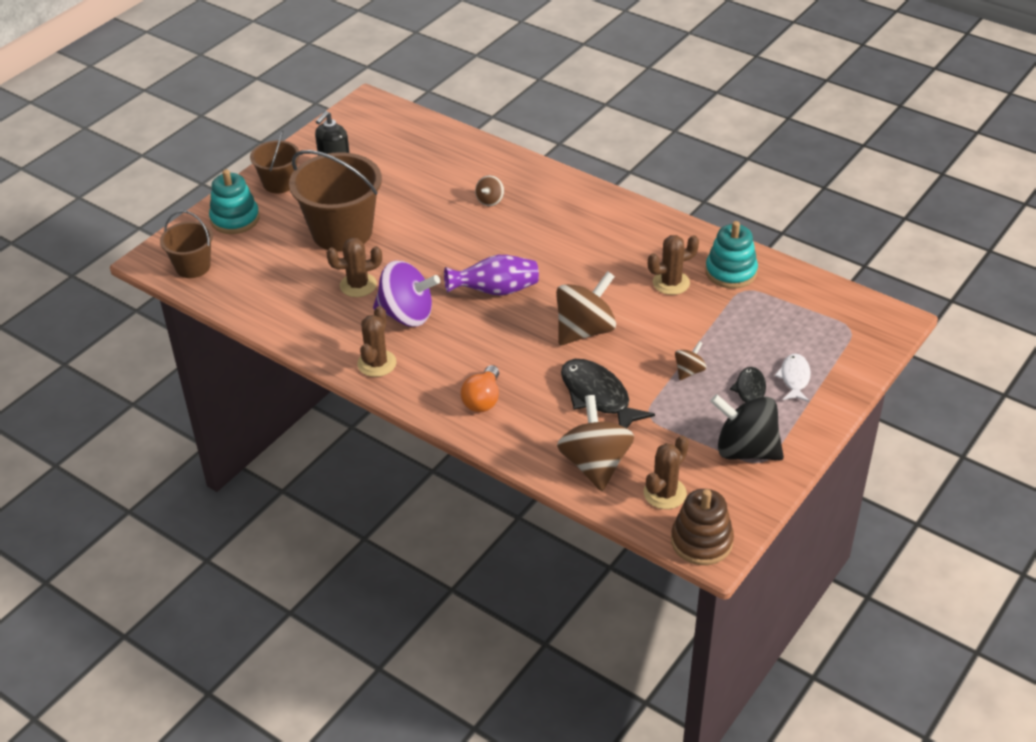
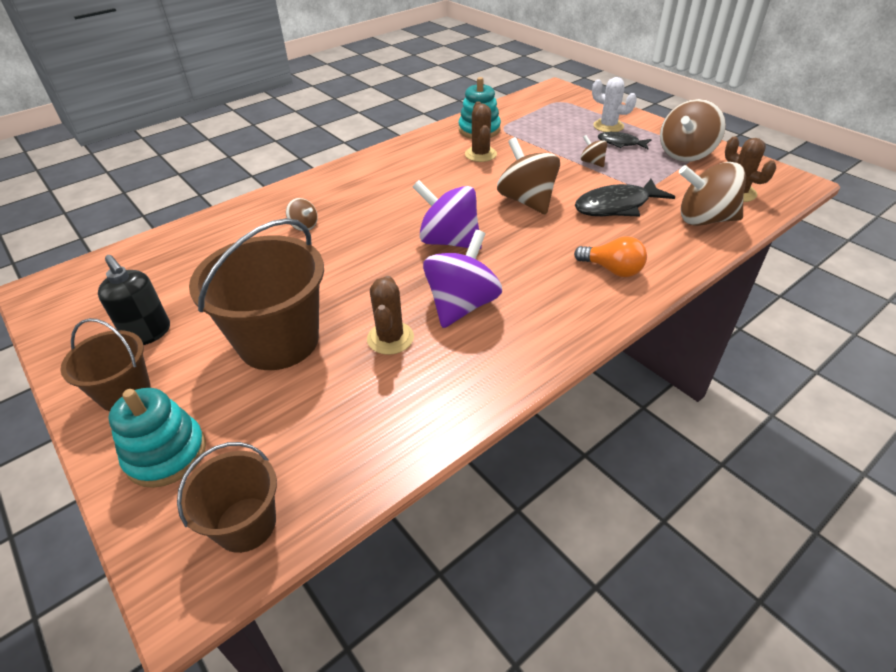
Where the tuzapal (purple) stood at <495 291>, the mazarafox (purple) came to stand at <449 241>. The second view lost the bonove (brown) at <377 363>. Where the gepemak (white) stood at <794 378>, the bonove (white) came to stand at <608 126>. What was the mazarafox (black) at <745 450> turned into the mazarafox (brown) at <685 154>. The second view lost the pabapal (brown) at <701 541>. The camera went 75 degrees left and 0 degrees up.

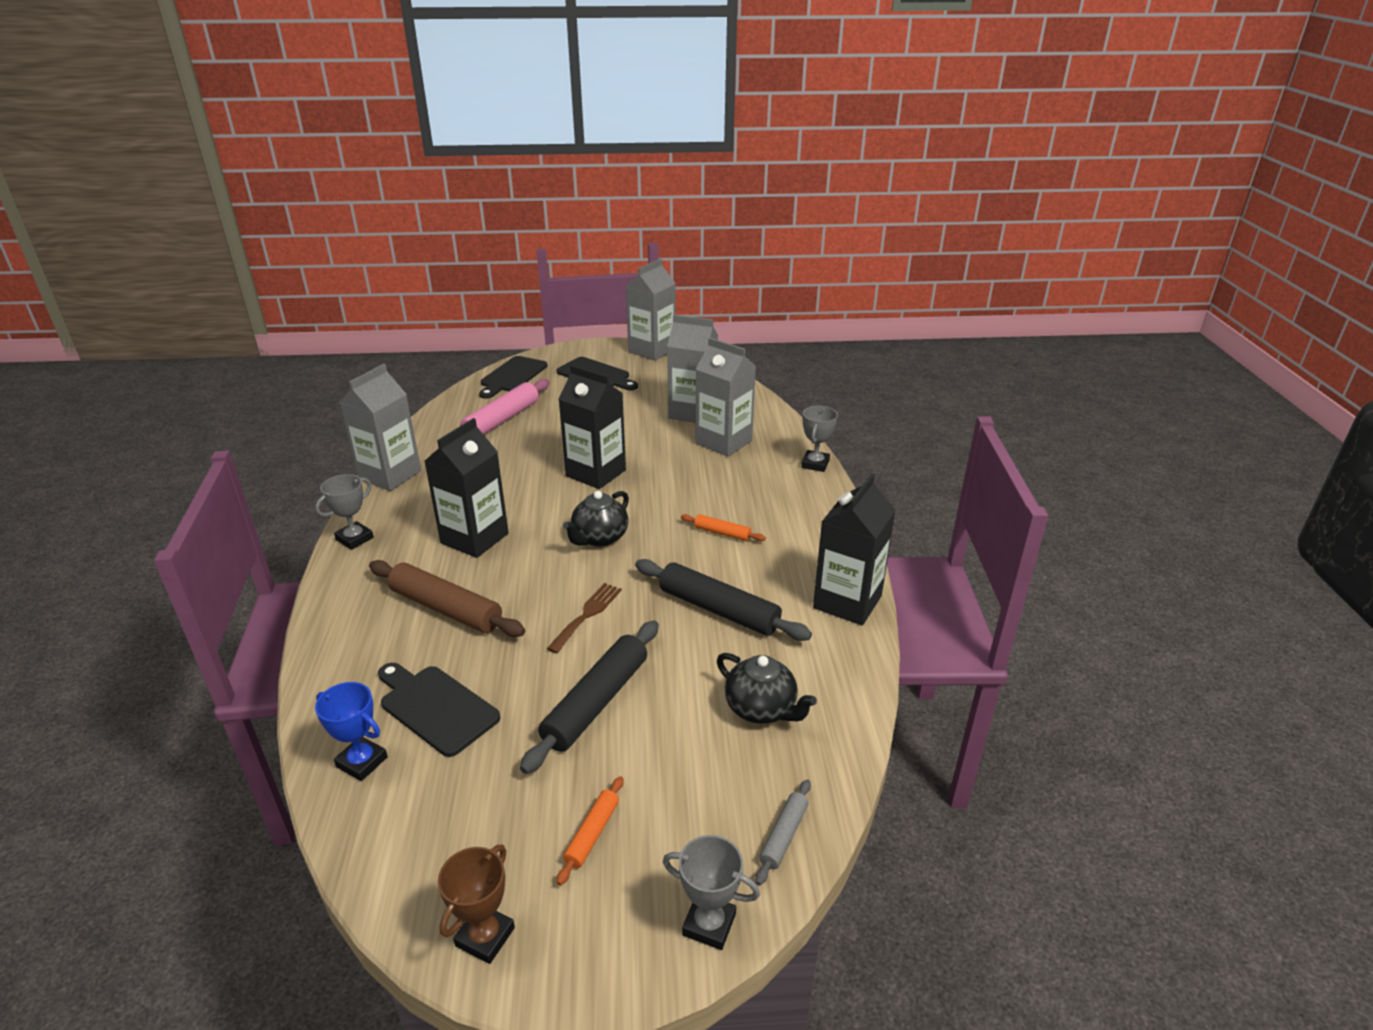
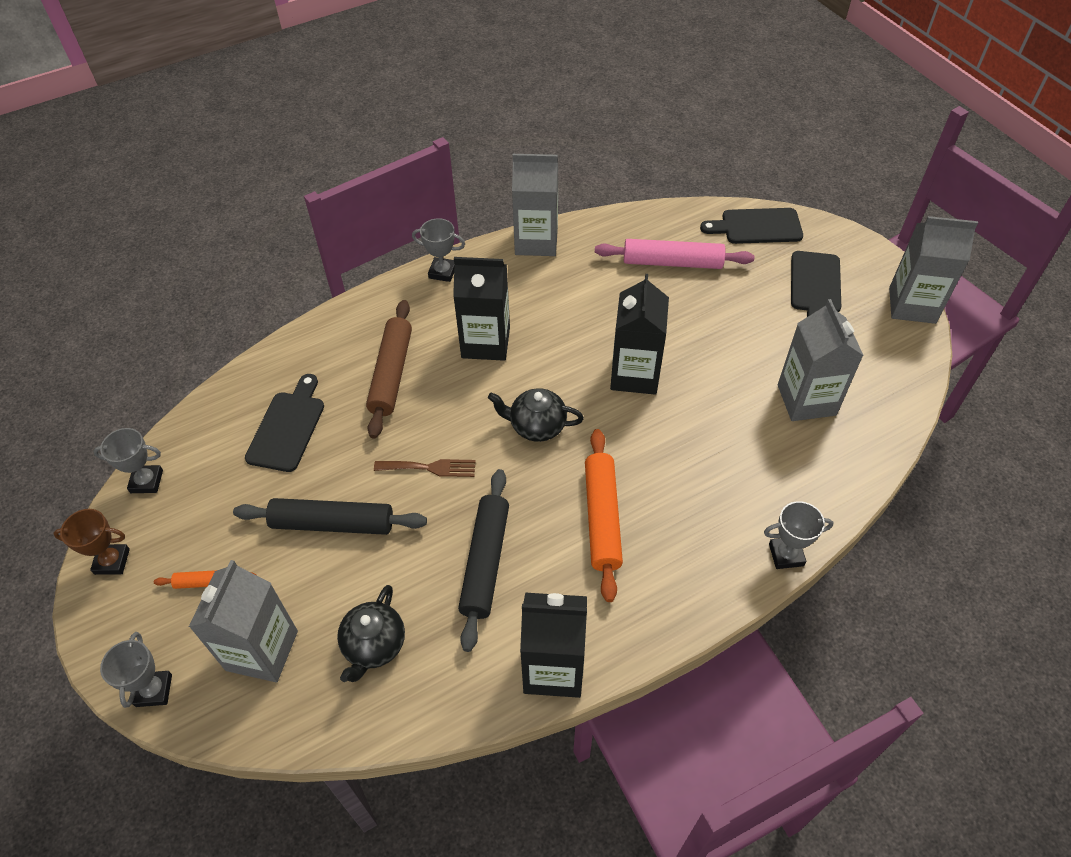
The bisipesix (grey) ended up elsewhere, having gone from <723 442> to <262 650>. The size of the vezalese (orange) at <722 533> changed by a factor of 1.99. The second view lost the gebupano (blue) at <362 762>. The second view lost the vezalese (grey) at <783 836>. The second view gained the gebupano (grey) at <146 481>. The camera went 65 degrees right and 20 degrees up.

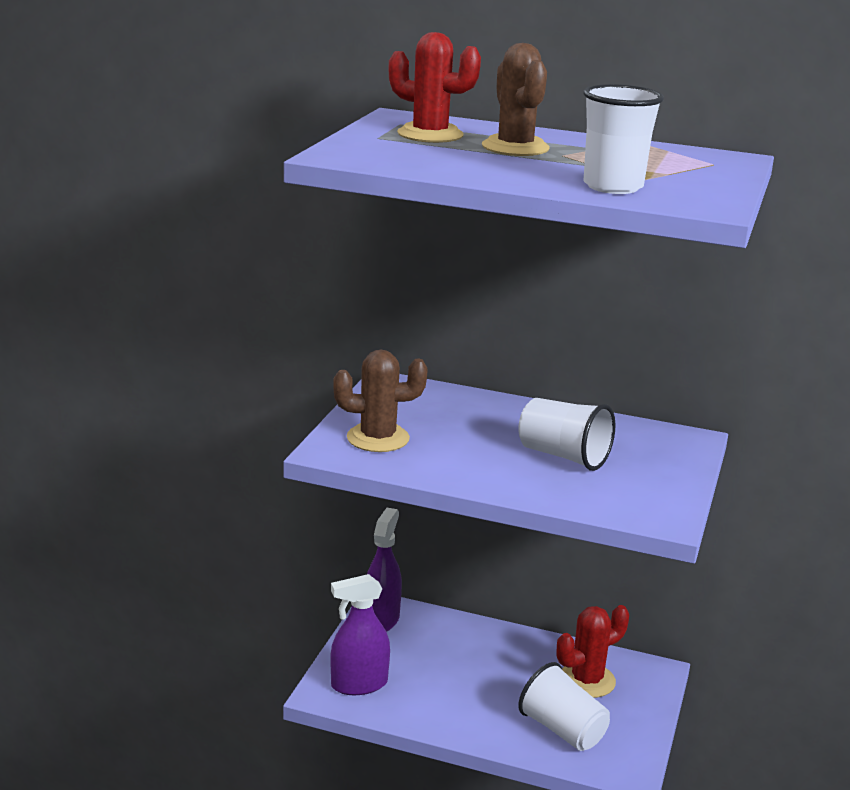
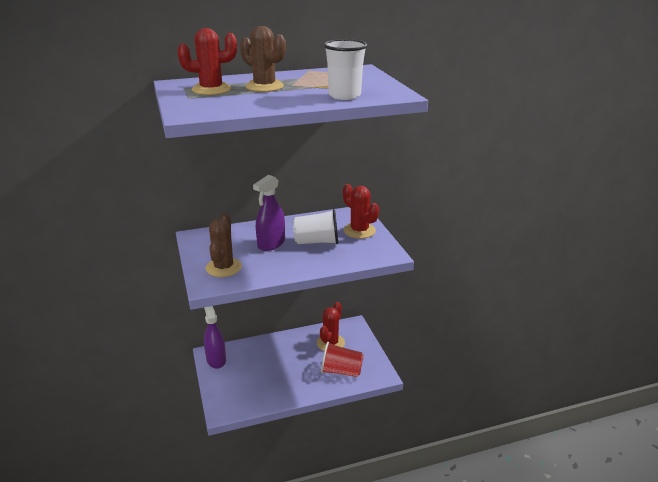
The bonove (brown) at <378 438> ended up facing another way, 45 degrees counterclockwise from before. The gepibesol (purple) ended up elsewhere, having gone from <359 684> to <271 244>. What was the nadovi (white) at <562 730> turned into the nadovi (red) at <341 371>. The second view gained the bonove (red) at <359 231>. The camera went 35 degrees left and 5 degrees up.

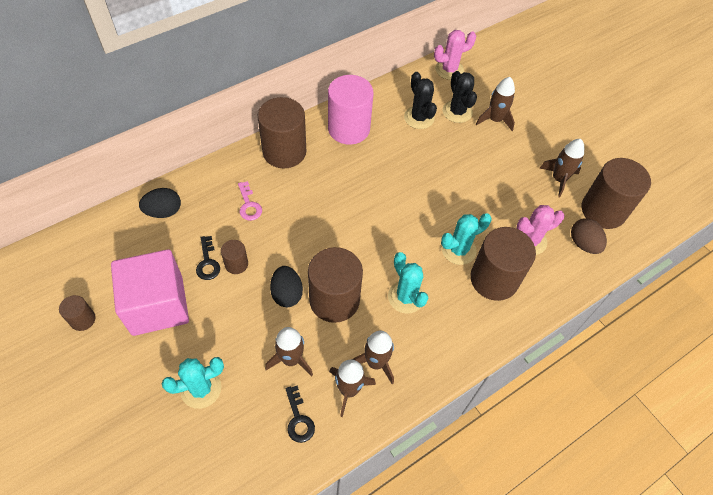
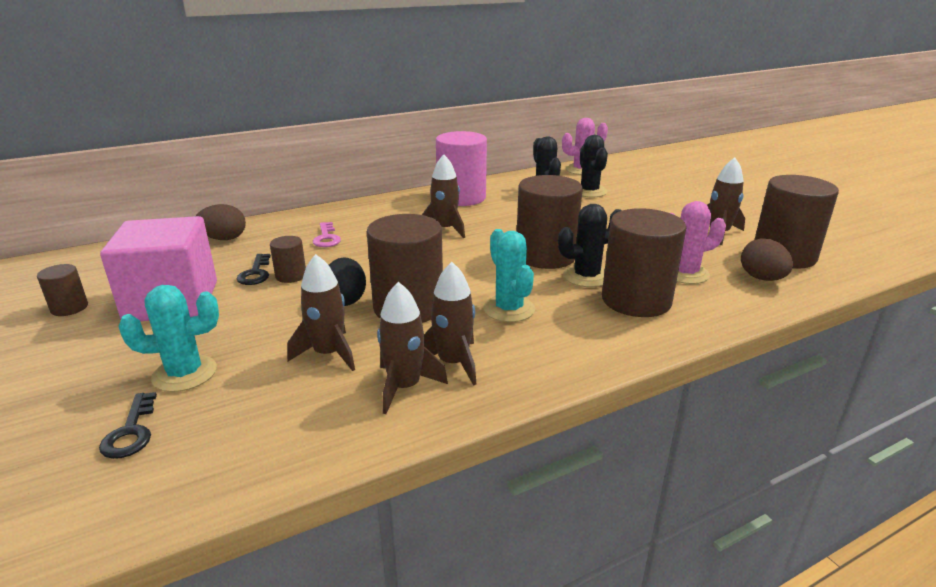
The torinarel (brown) ended up elsewhere, having gone from <494 120> to <445 229>. The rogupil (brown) ended up elsewhere, having gone from <284 151> to <545 256>. What was the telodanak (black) at <164 211> turned into the telodanak (brown) at <224 239>. What was the bonove (turquoise) at <458 250> turned into the bonove (black) at <586 276>. The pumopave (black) ended up elsewhere, having gone from <298 419> to <131 431>. The camera went 10 degrees right and 30 degrees down.

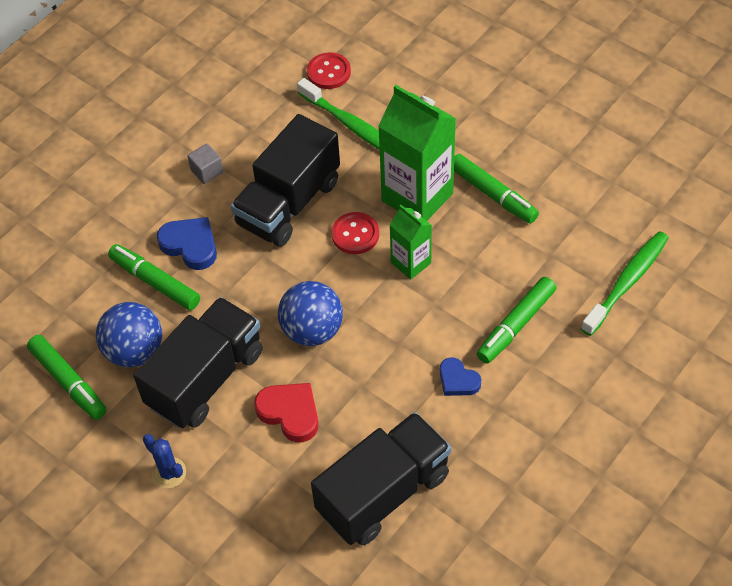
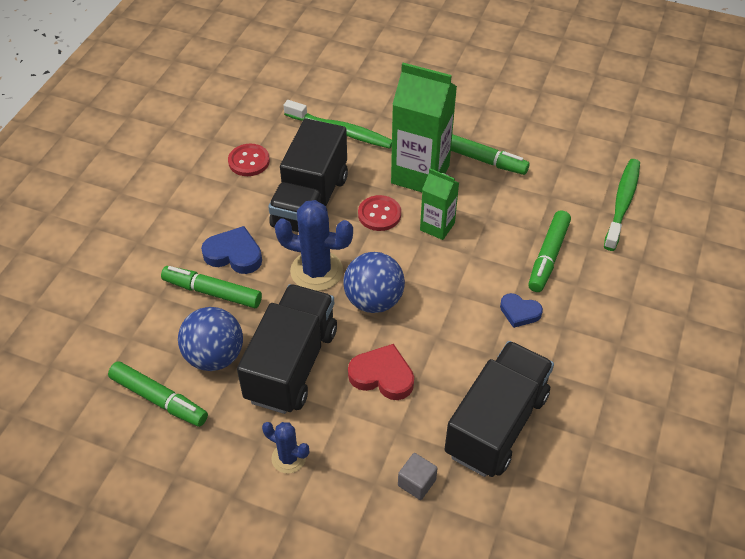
The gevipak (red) ended up elsewhere, having gone from <329 72> to <249 161>. The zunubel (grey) ended up elsewhere, having gone from <207 171> to <416 482>. The second view gained the bonove (blue) at <316 271>. The camera went 20 degrees left and 5 degrees down.

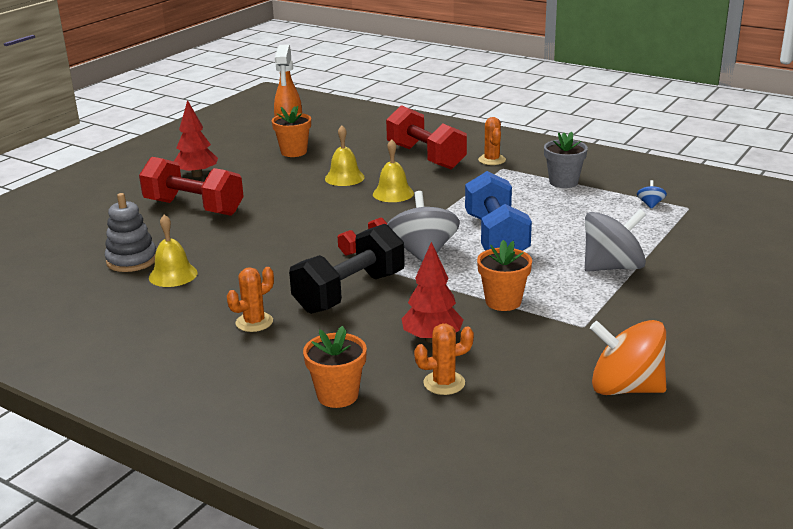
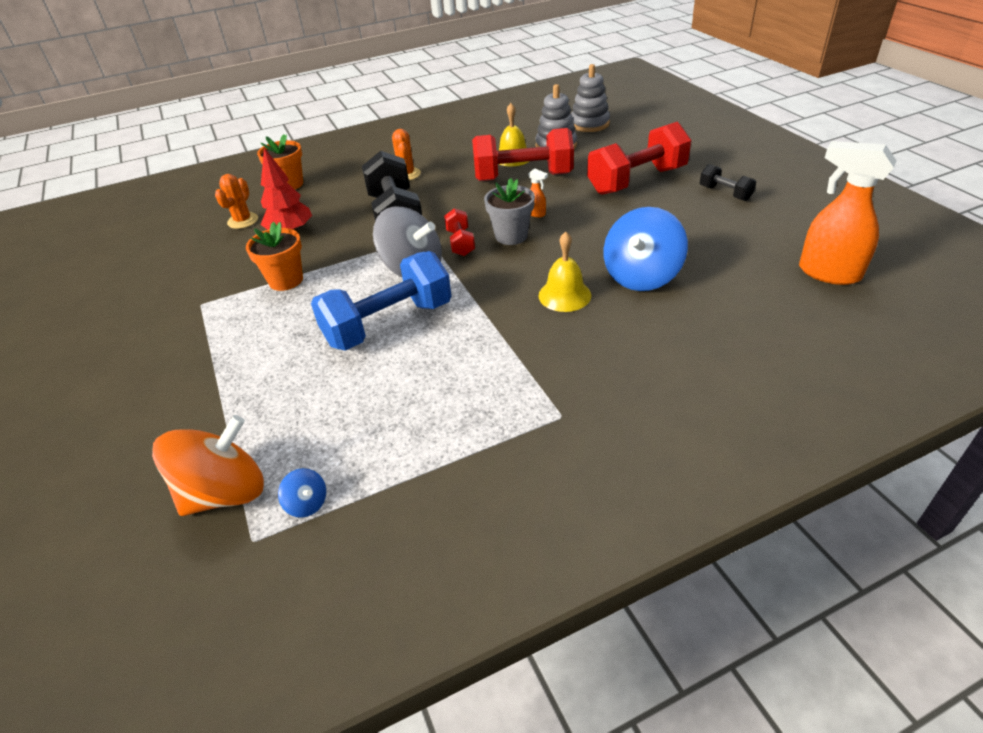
Where the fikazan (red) stood at <197 175>, the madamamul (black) came to stand at <725 193>. The madamamul (red) ended up elsewhere, having gone from <426 157> to <523 177>. The second view lost the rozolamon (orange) at <294 152>. The second view lost the bonove (orange) at <492 160>. Where the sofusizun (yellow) stood at <344 178>, the mazarafox (blue) came to stand at <641 276>. The rozolamon (grey) ended up elsewhere, having gone from <563 182> to <511 236>. The madamamul (blue) at <496 237> ended up facing another way, 60 degrees counterclockwise from before. The second view lost the mazarafox (grey) at <612 267>. The mazarafox (orange) ended up elsewhere, having gone from <625 388> to <225 492>. The second view gained the pabapal (grey) at <589 124>. The second view gained the gepibesol (orange) at <536 213>. The camera went 125 degrees right and 15 degrees up.

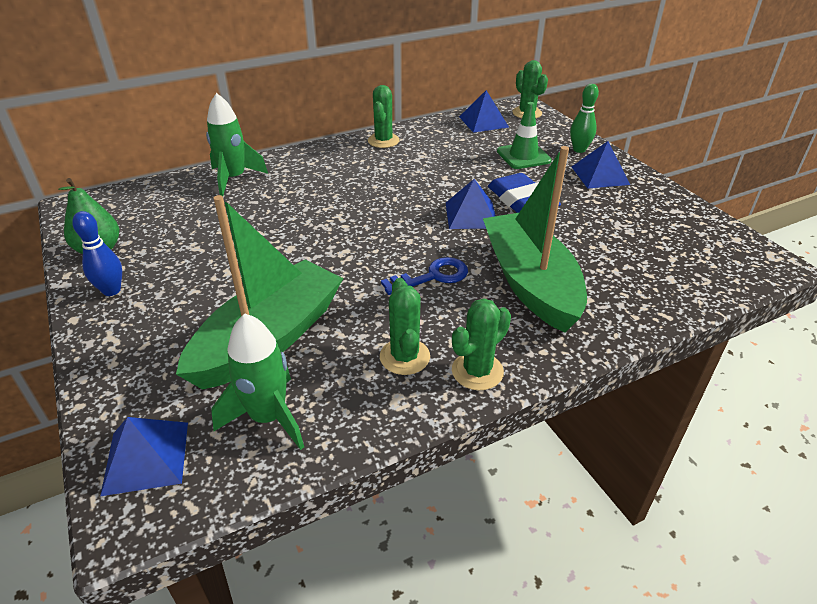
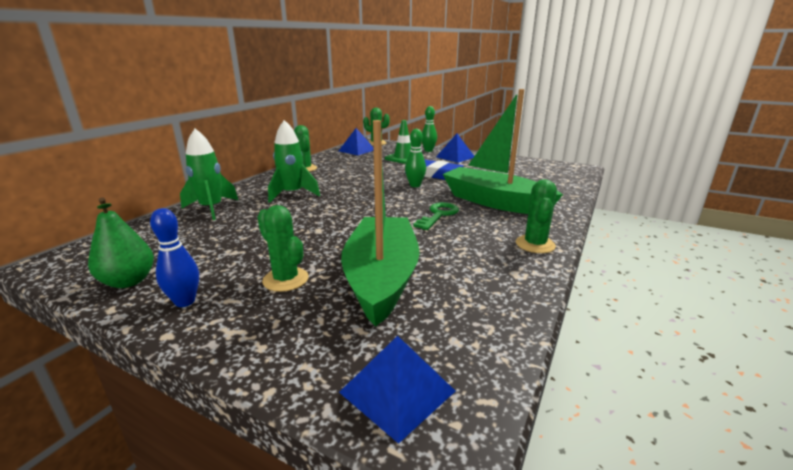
Where the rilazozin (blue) stood at <471 215>, the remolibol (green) came to stand at <415 185>. What was the pumopave (blue) at <433 276> turned into the pumopave (green) at <438 215>. The bonove (green) ended up elsewhere, having gone from <404 357> to <285 279>. The torinarel (green) ended up elsewhere, having gone from <268 417> to <292 194>. The camera went 35 degrees left and 15 degrees down.

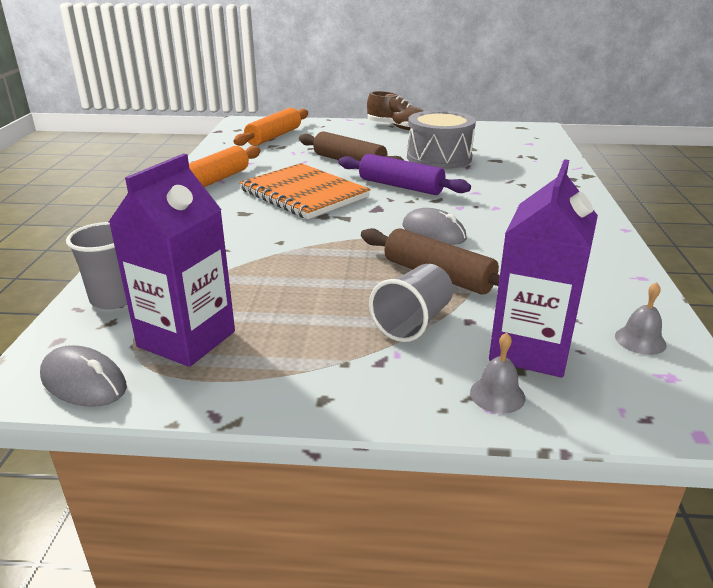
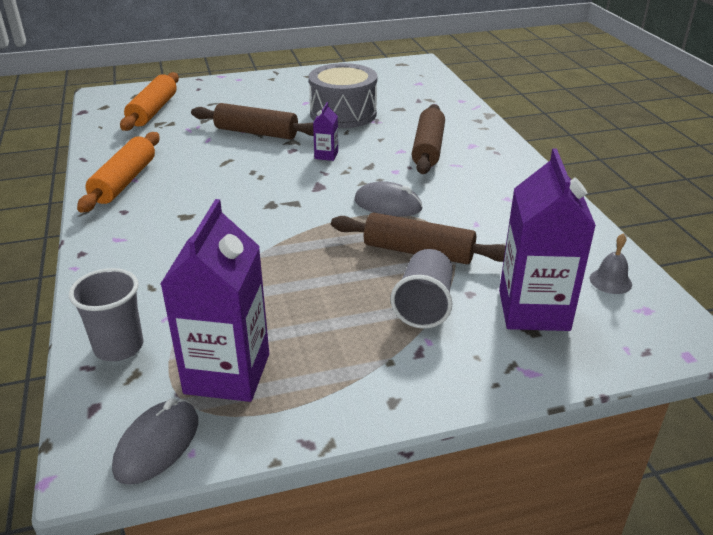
The second view lost the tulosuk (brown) at <397 127>. Where the vezalese (purple) stood at <401 186>, the bisipesix (purple) came to stand at <326 155>. The second view lost the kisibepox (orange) at <304 193>. The second view lost the sofusizun (grey) at <497 395>. The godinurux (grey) at <84 382> ended up facing another way, 75 degrees counterclockwise from before. The second view gained the vezalese (brown) at <428 148>. The camera went 20 degrees left and 5 degrees up.

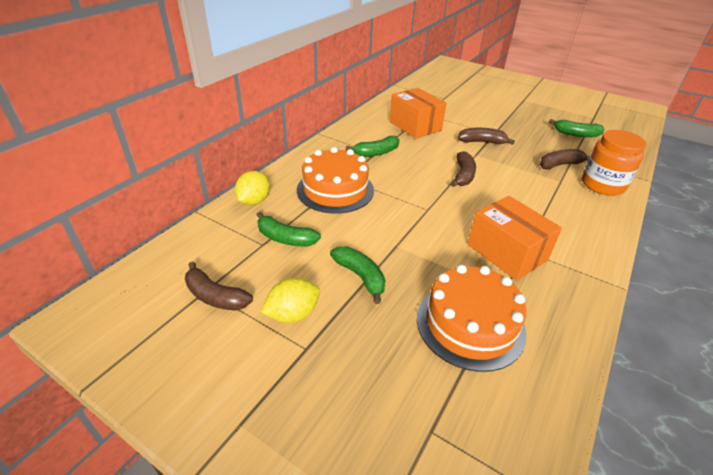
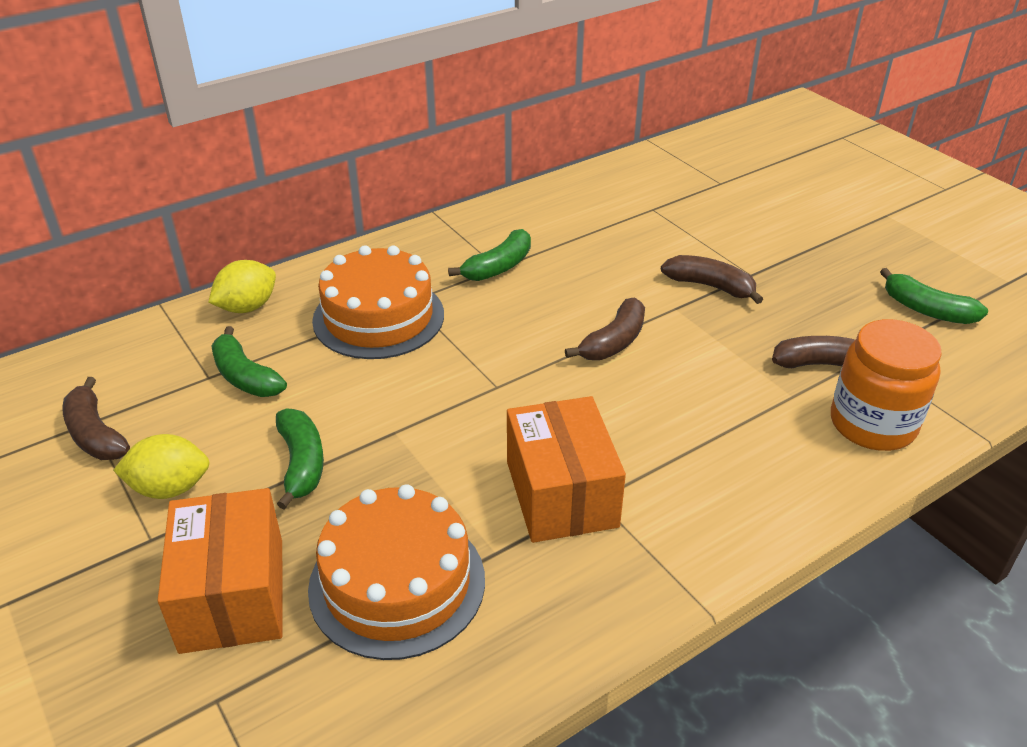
The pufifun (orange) ended up elsewhere, having gone from <415 126> to <233 595>. The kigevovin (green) at <376 153> ended up facing another way, 45 degrees counterclockwise from before. The camera went 25 degrees right and 0 degrees up.

